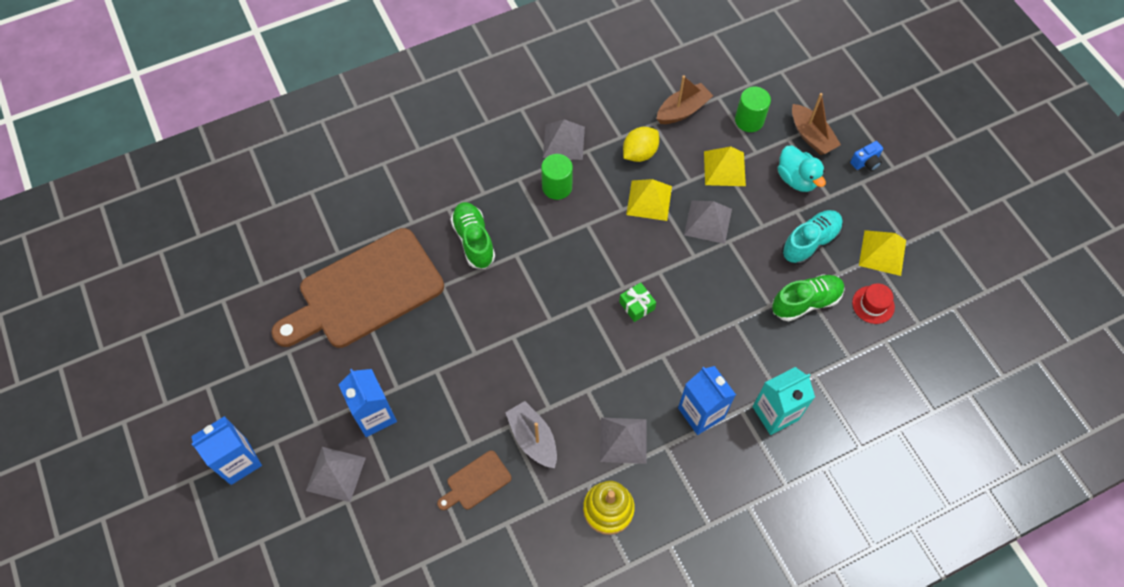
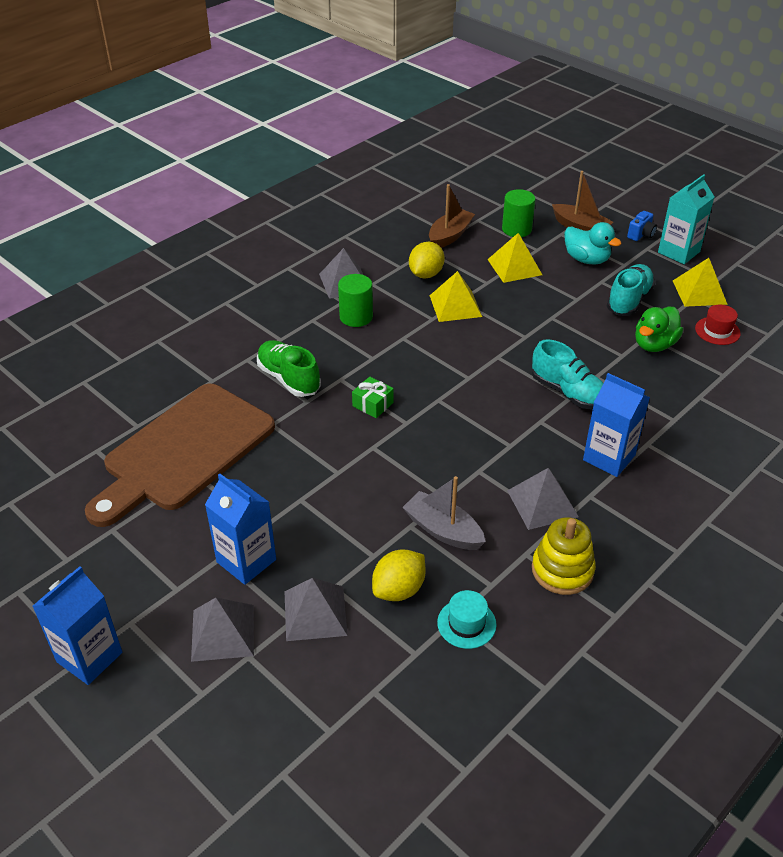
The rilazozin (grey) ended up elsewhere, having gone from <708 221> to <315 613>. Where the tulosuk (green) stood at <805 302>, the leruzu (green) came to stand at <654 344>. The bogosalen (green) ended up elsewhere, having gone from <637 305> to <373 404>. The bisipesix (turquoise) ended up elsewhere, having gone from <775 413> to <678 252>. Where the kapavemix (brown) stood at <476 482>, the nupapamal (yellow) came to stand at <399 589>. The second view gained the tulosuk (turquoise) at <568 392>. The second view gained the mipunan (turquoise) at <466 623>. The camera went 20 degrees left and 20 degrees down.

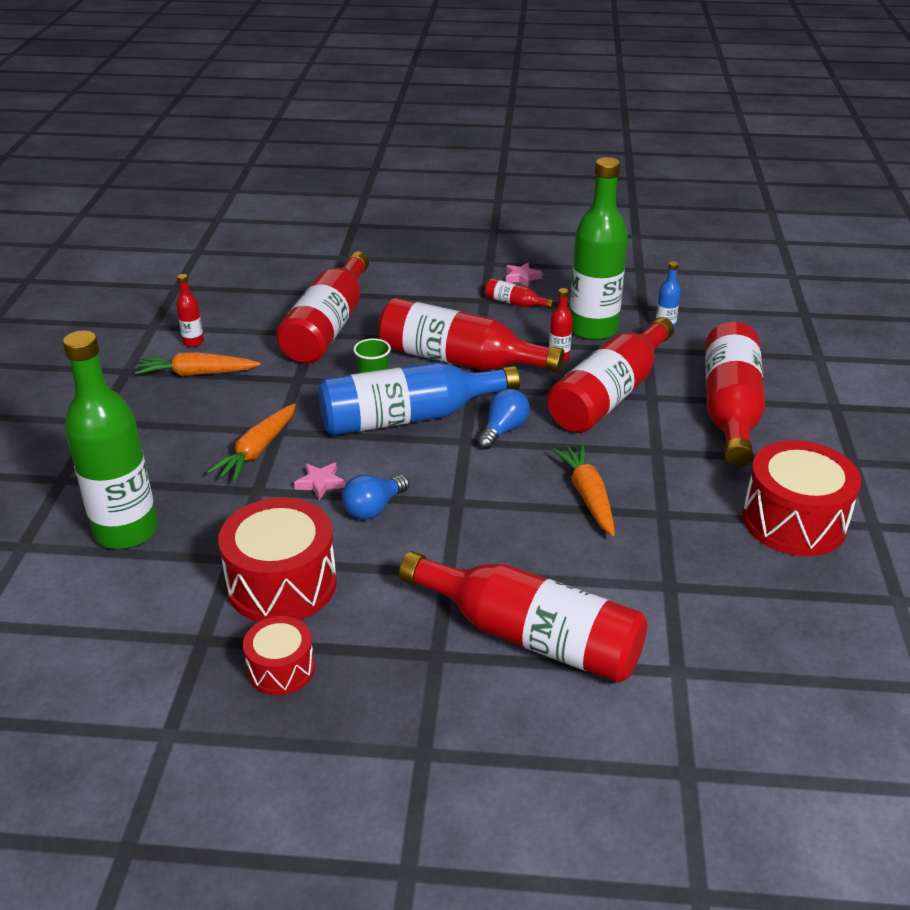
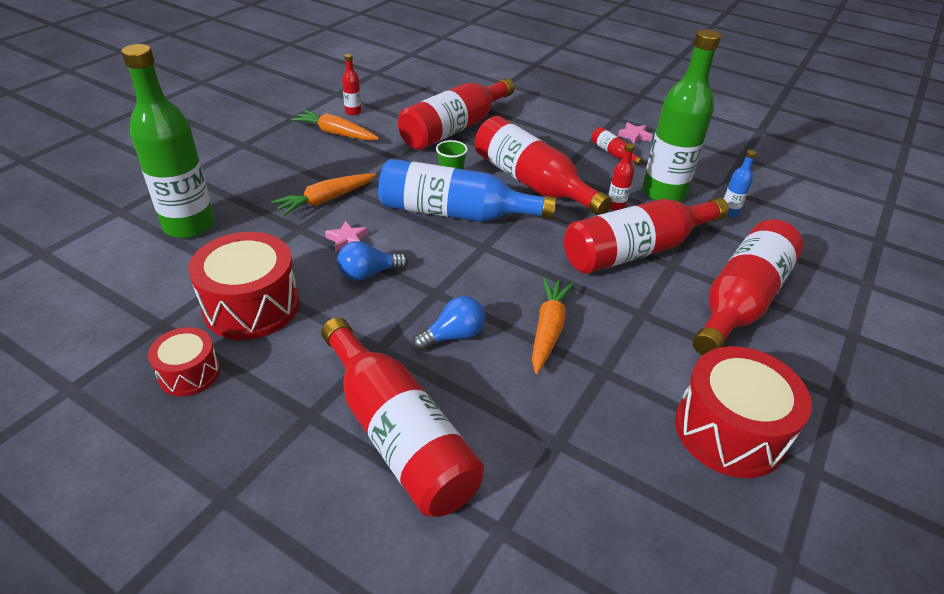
The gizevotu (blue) ended up elsewhere, having gone from <503 430> to <453 336>. The camera went 25 degrees right and 5 degrees up.

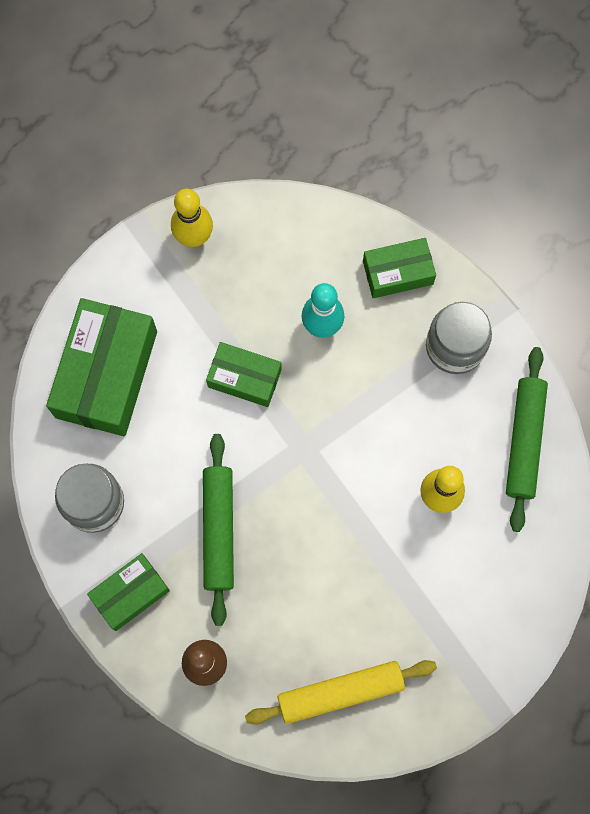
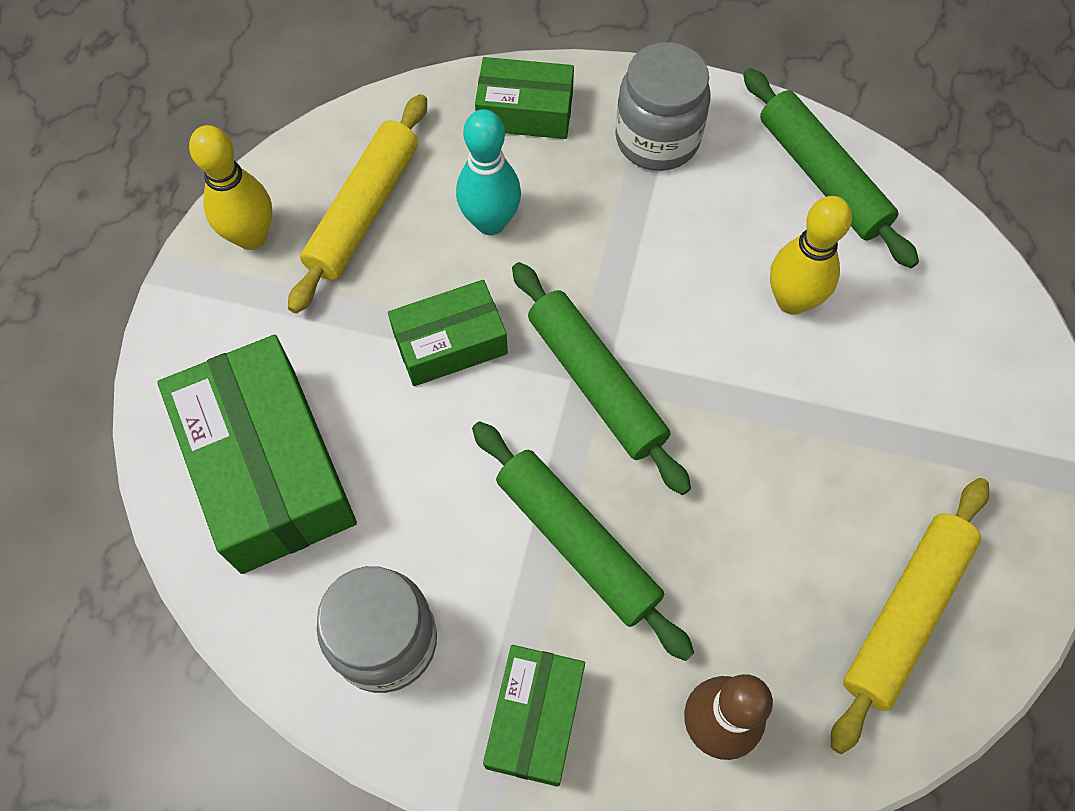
The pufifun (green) at <398 272> ended up facing another way, 60 degrees clockwise from before. The second view gained the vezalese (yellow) at <363 211>. The second view gained the vezalese (green) at <596 383>. The camera went 40 degrees left and 10 degrees down.

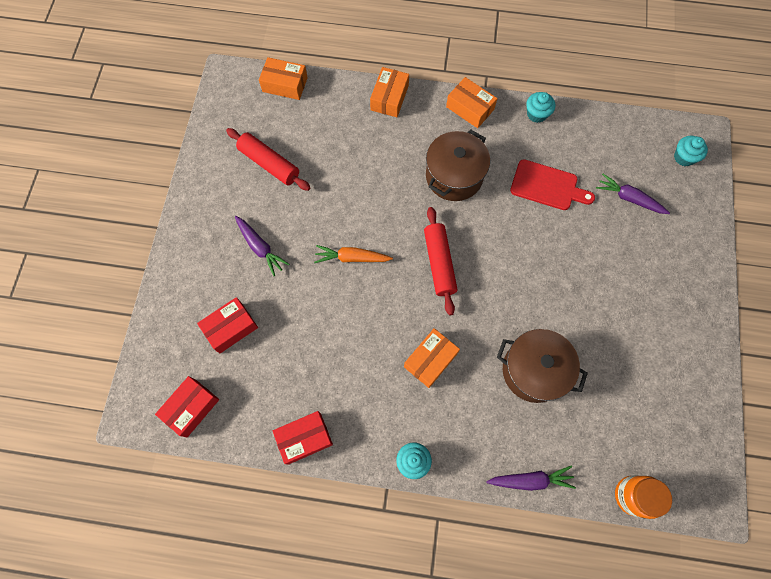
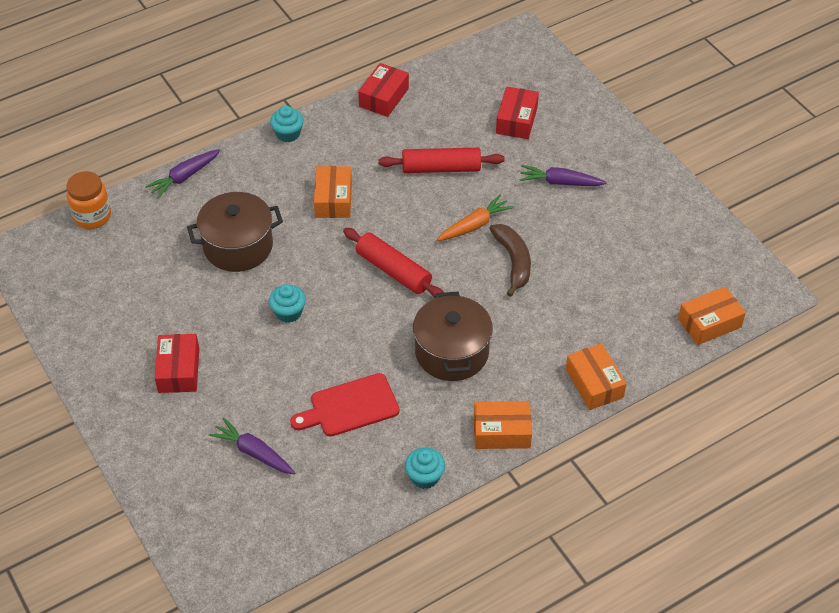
The vezalese (red) ended up elsewhere, having gone from <269 164> to <441 168>. The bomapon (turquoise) ended up elsewhere, having gone from <684 157> to <288 312>. The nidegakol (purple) at <629 198> ended up facing another way, 135 degrees counterclockwise from before. The pufifun (red) ended up elsewhere, having gone from <191 408> to <179 370>. The second view gained the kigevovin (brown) at <513 261>. The camera went 140 degrees right and 20 degrees down.

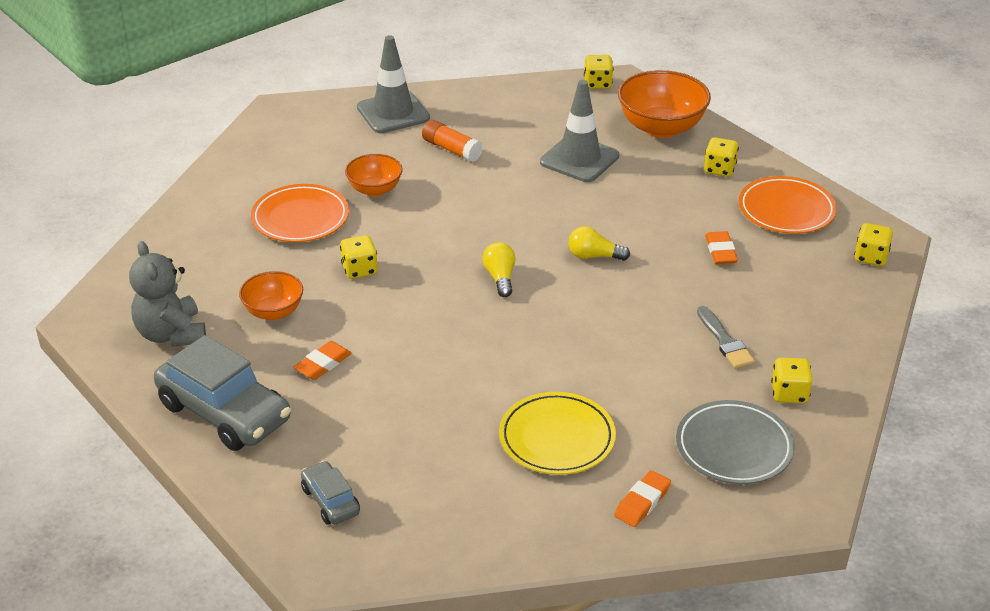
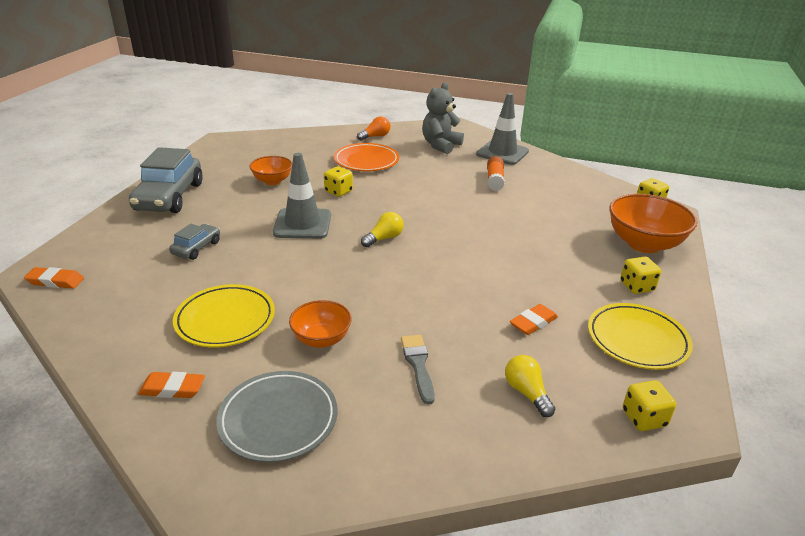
The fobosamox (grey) ended up elsewhere, having gone from <579 159> to <302 224>. The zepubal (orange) ended up elsewhere, having gone from <375 190> to <321 339>. What was the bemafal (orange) at <786 210> turned into the bemafal (yellow) at <637 340>. The gizevotu (yellow) ended up elsewhere, having gone from <594 256> to <527 393>. The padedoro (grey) ended up elsewhere, having gone from <171 334> to <440 145>. The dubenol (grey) at <725 341> ended up facing another way, 135 degrees clockwise from before. The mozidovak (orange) ended up elsewhere, having gone from <323 364> to <55 281>. The second view lost the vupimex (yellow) at <789 394>. The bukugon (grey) ended up elsewhere, having gone from <330 501> to <196 248>. The second view gained the gizevotu (orange) at <375 136>. The camera went 55 degrees right and 5 degrees down.

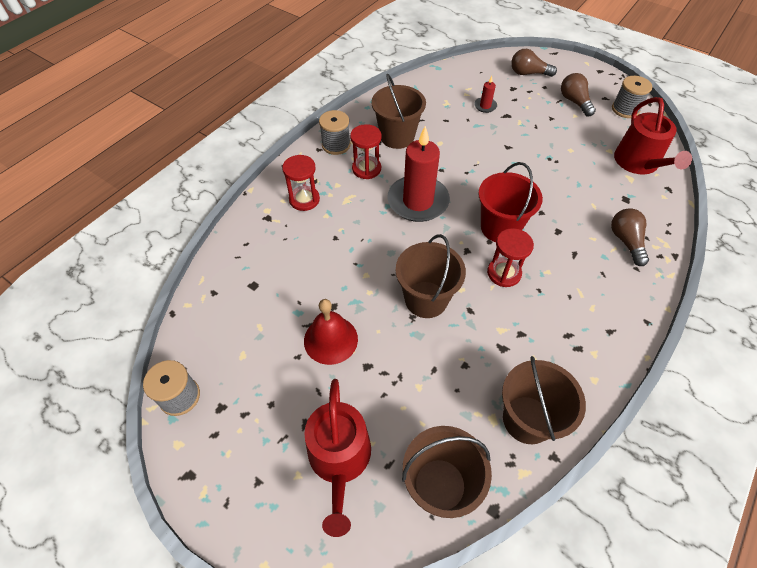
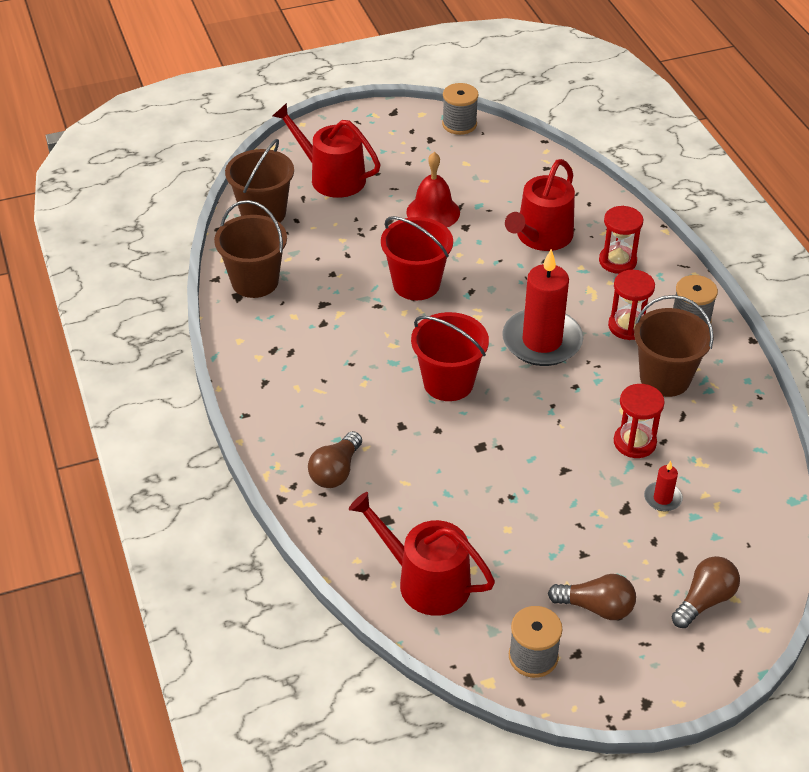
The gizevotu (brown) at <626 241> ended up facing another way, 90 degrees clockwise from before. The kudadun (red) ended up elsewhere, having gone from <504 273> to <634 442>. What was the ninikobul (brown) at <426 299> turned into the ninikobul (red) at <416 284>. The second view gained the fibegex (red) at <541 237>. The camera went 125 degrees right and 10 degrees down.

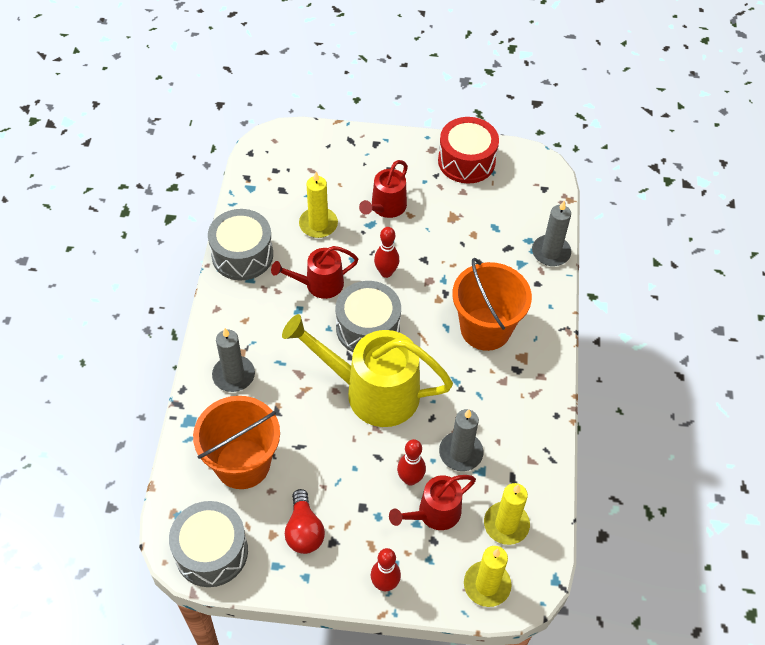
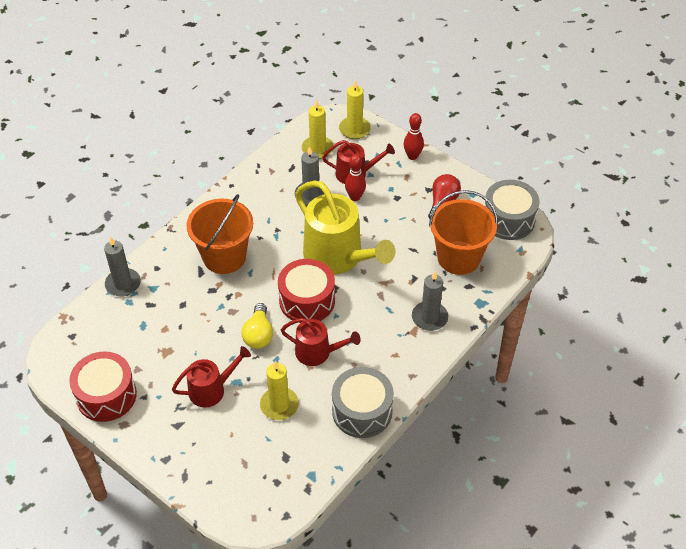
Where the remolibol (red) stood at <386 272>, the gizevotu (yellow) came to stand at <258 334>. What was the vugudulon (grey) at <368 328> turned into the vugudulon (red) at <307 300>. The camera went 145 degrees left and 5 degrees down.

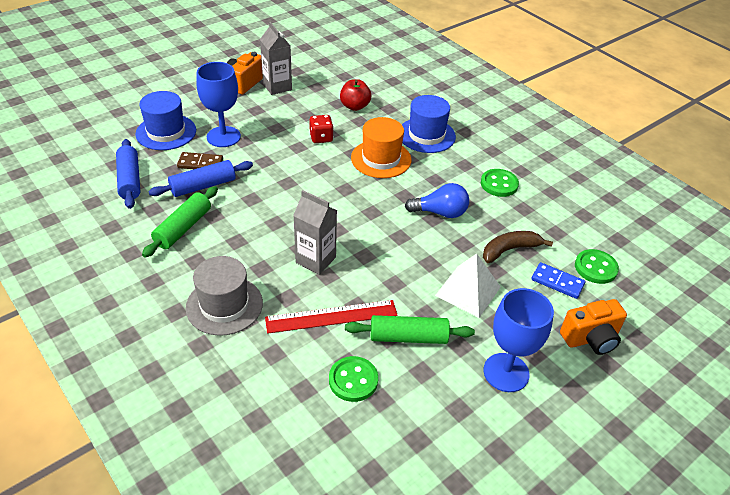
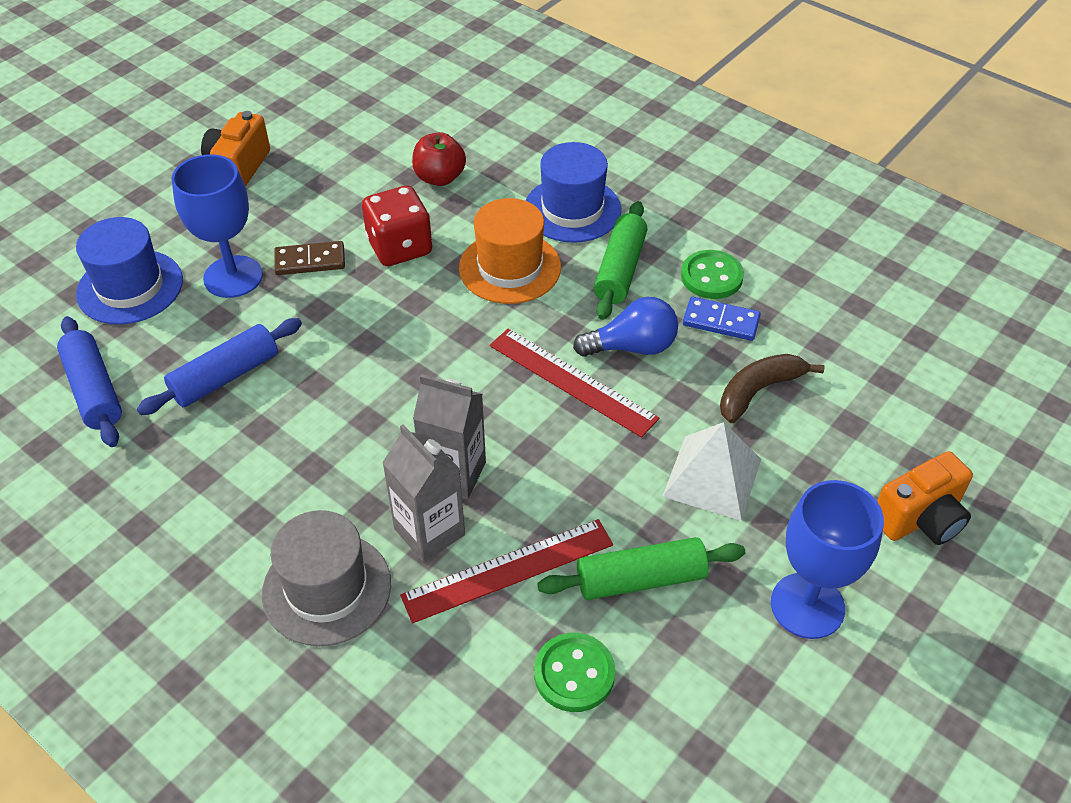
The bisipesix (grey) ended up elsewhere, having gone from <277 87> to <429 532>. The size of the vupimex (red) at <321 138> changed by a factor of 1.53. The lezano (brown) ended up elsewhere, having gone from <200 163> to <310 261>. The vezalese (green) ended up elsewhere, having gone from <183 228> to <620 270>. The second view lost the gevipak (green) at <595 268>. The lezano (blue) ended up elsewhere, having gone from <557 282> to <721 321>. The second view gained the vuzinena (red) at <572 381>. The camera went 10 degrees left and 5 degrees up.

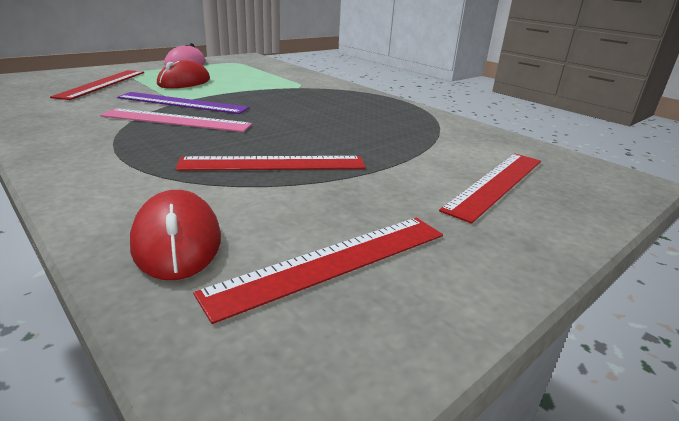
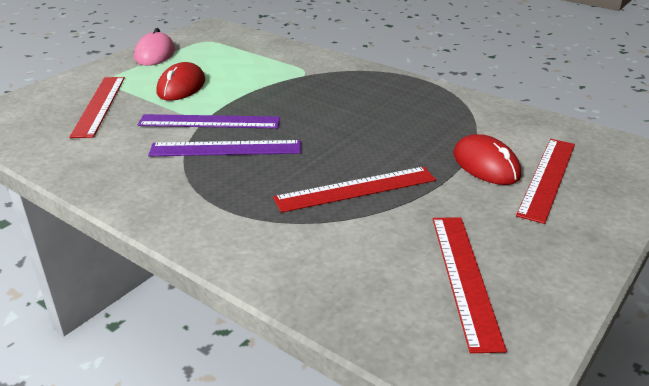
What was the vuzinena (pink) at <176 120> turned into the vuzinena (purple) at <226 148>. The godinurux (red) ended up elsewhere, having gone from <177 241> to <486 165>. The vuzinena (red) at <333 262> ended up facing another way, 45 degrees counterclockwise from before. The camera went 10 degrees left and 5 degrees up.

